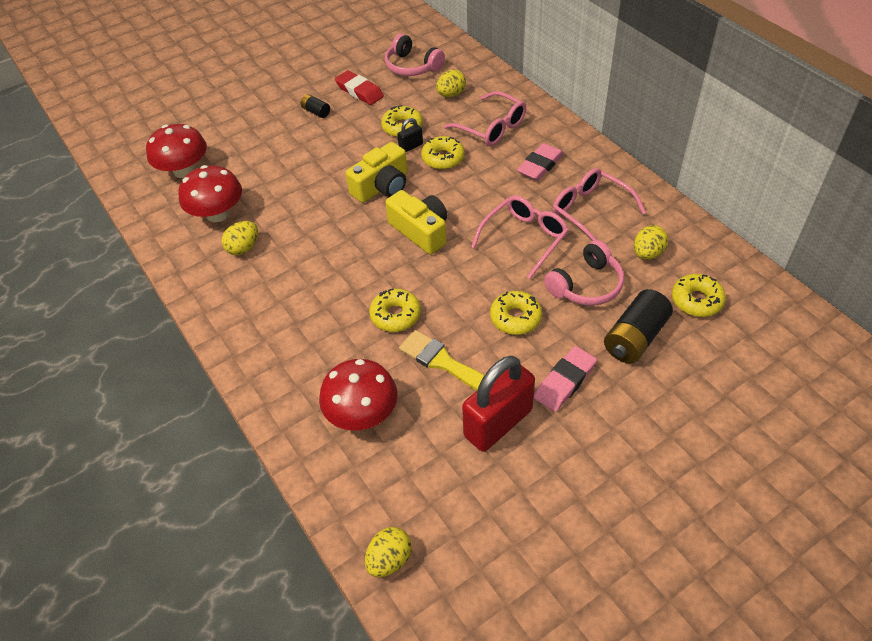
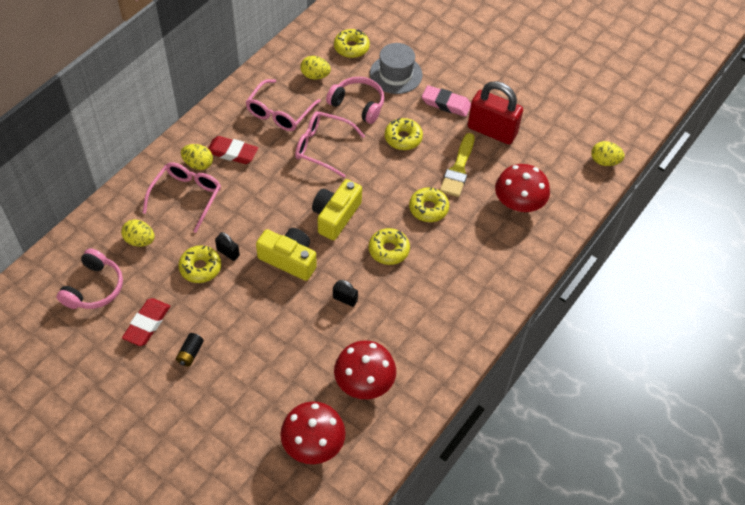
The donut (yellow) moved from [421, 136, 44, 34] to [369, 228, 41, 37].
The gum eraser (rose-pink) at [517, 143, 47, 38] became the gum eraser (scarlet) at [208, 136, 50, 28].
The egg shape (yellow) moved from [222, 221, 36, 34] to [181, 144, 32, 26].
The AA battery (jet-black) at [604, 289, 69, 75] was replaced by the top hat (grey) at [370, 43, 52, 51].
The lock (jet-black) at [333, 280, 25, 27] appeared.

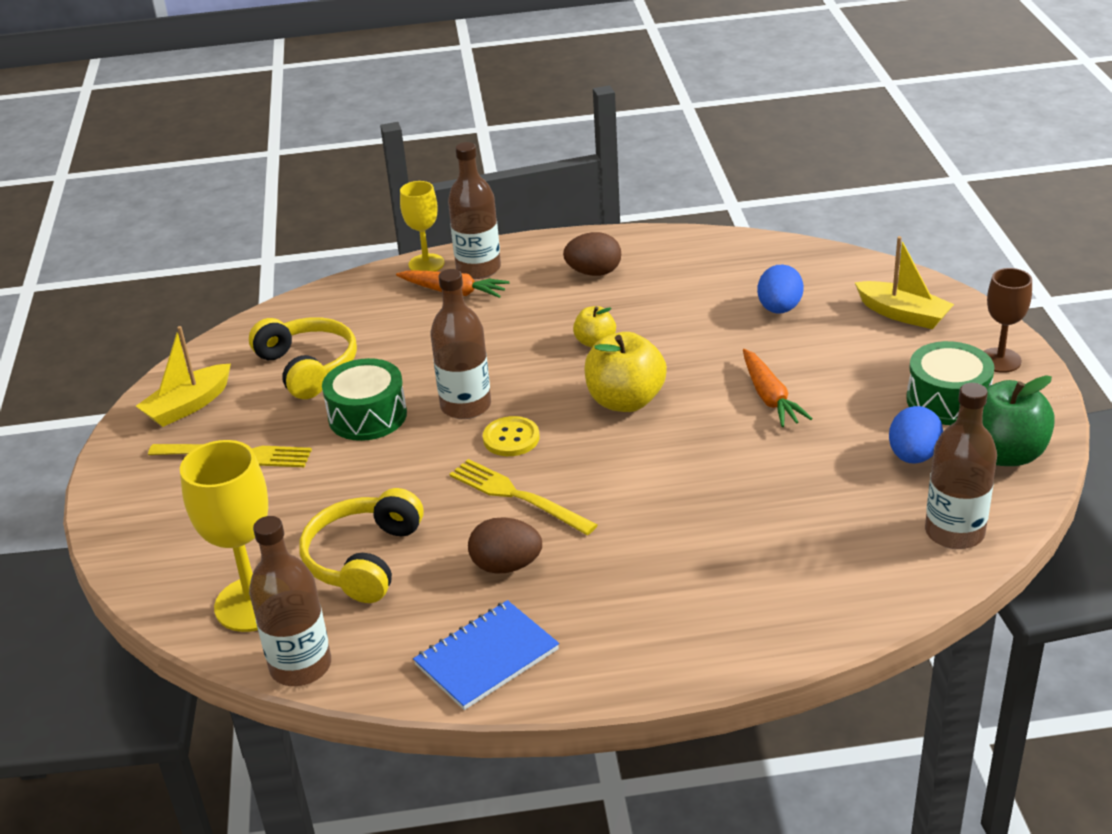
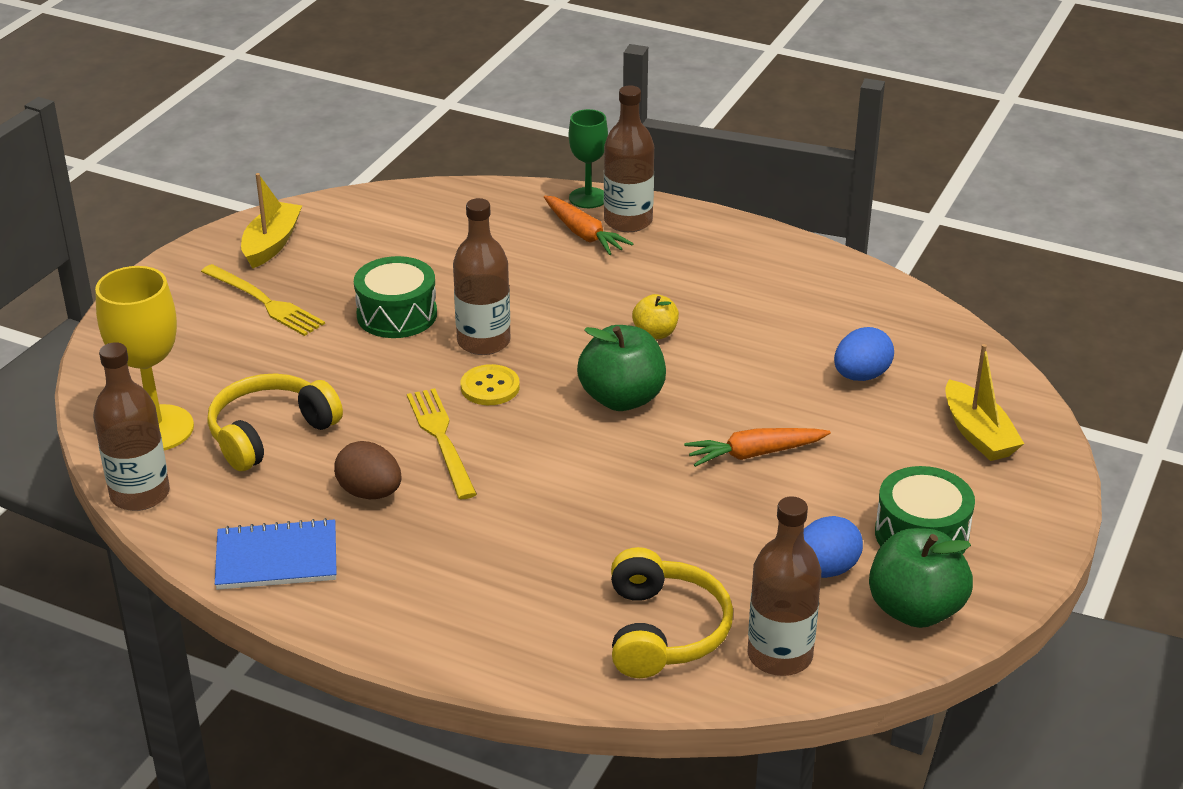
The chalice (yellow) at [400, 181, 44, 90] became the chalice (green) at [569, 109, 39, 99].
The egg shape (russet) at [563, 232, 58, 44] disappeared.
The chalice (russet) at [984, 268, 48, 105] disappeared.
The headset (yellow) moved from [249, 317, 108, 82] to [611, 547, 122, 131].
The toy boat (yellow) at [136, 326, 95, 101] turned 120 degrees clockwise.
The toy apple (yellow) at [584, 332, 83, 80] became the toy apple (green) at [577, 325, 89, 86].
The carrot (bright orange) at [743, 349, 70, 78] turned 60 degrees clockwise.

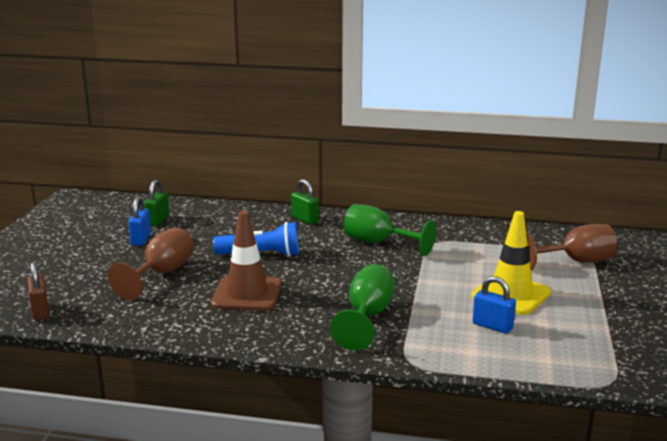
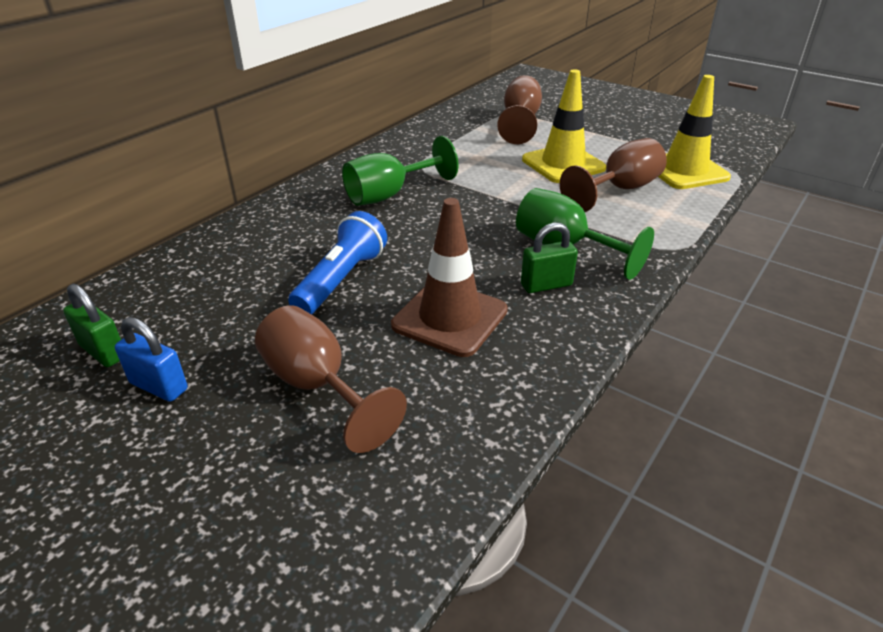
The lock (green) moved from [291, 179, 28, 46] to [521, 222, 57, 71].
The lock (russet) at [27, 262, 23, 58] disappeared.
The lock (cobalt) at [472, 276, 44, 58] was replaced by the chalice (russet) at [560, 138, 107, 74].
The traffic cone (yellow) at [658, 75, 73, 114] appeared.

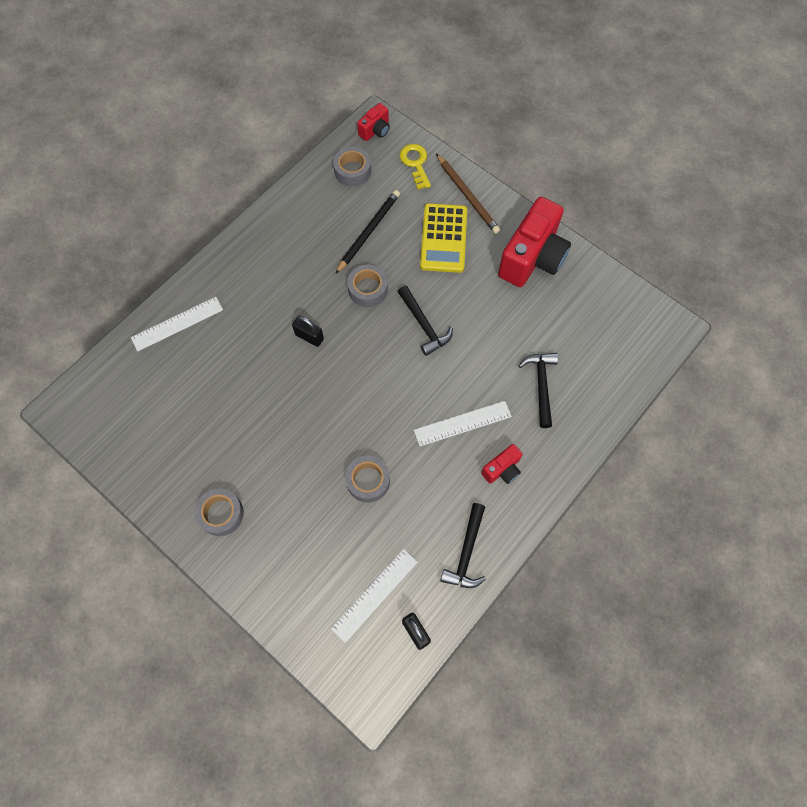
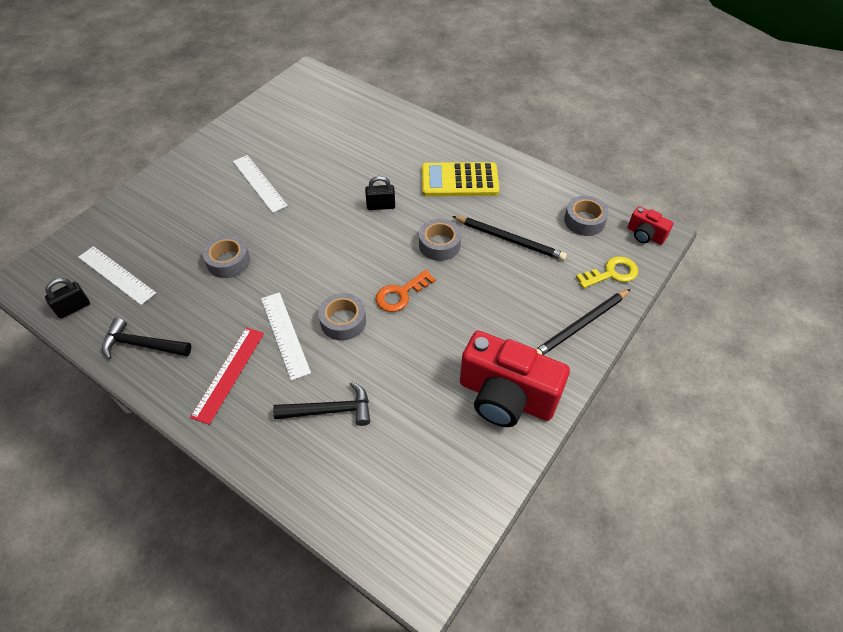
The lead pencil (russet) at [436, 153, 64, 81] became the lead pencil (jet-black) at [536, 289, 95, 66].
The adding machine (yellow) moved from [420, 203, 47, 70] to [422, 162, 77, 34].
The claw hammer (jet-black) at [398, 286, 55, 70] was replaced by the key (bright orange) at [375, 270, 61, 42].
The straightedge (white) moved from [131, 297, 92, 54] to [233, 155, 55, 58].
The lock (jet-black) at [292, 316, 32, 31] turned 60 degrees clockwise.
The photo camera (scarlet) at [481, 444, 42, 40] was replaced by the straightedge (scarlet) at [190, 327, 74, 98].
The sticky tape (grey) moved from [195, 488, 49, 48] to [318, 293, 48, 48].

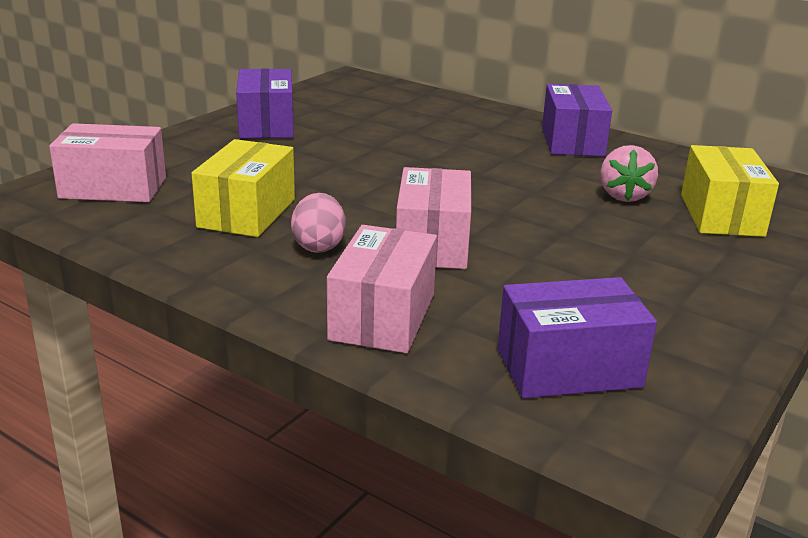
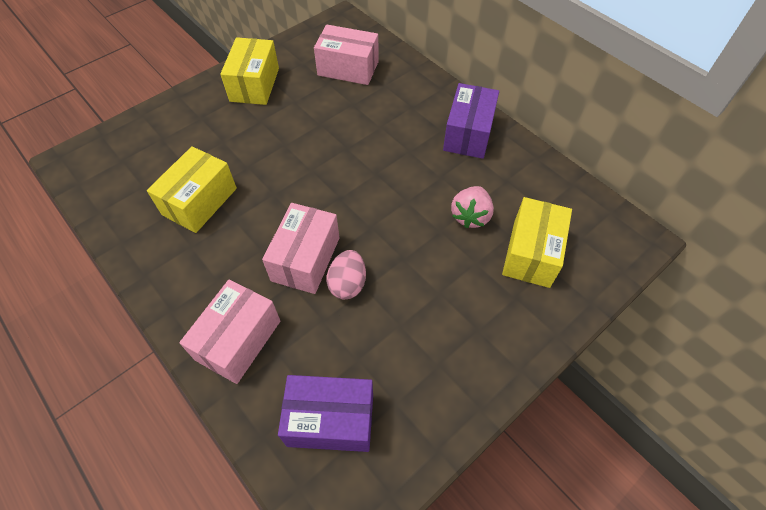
The box (purple) at [236, 69, 58, 69] became the box (yellow) at [220, 37, 59, 68].
The box (rose-pink) moved from [49, 123, 117, 79] to [314, 24, 65, 61].
The egg shape (rose-pink) moved from [291, 193, 55, 60] to [326, 250, 40, 49].

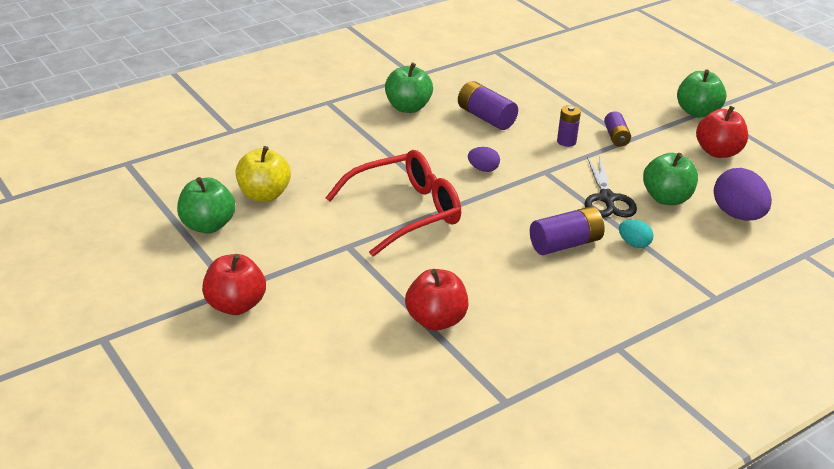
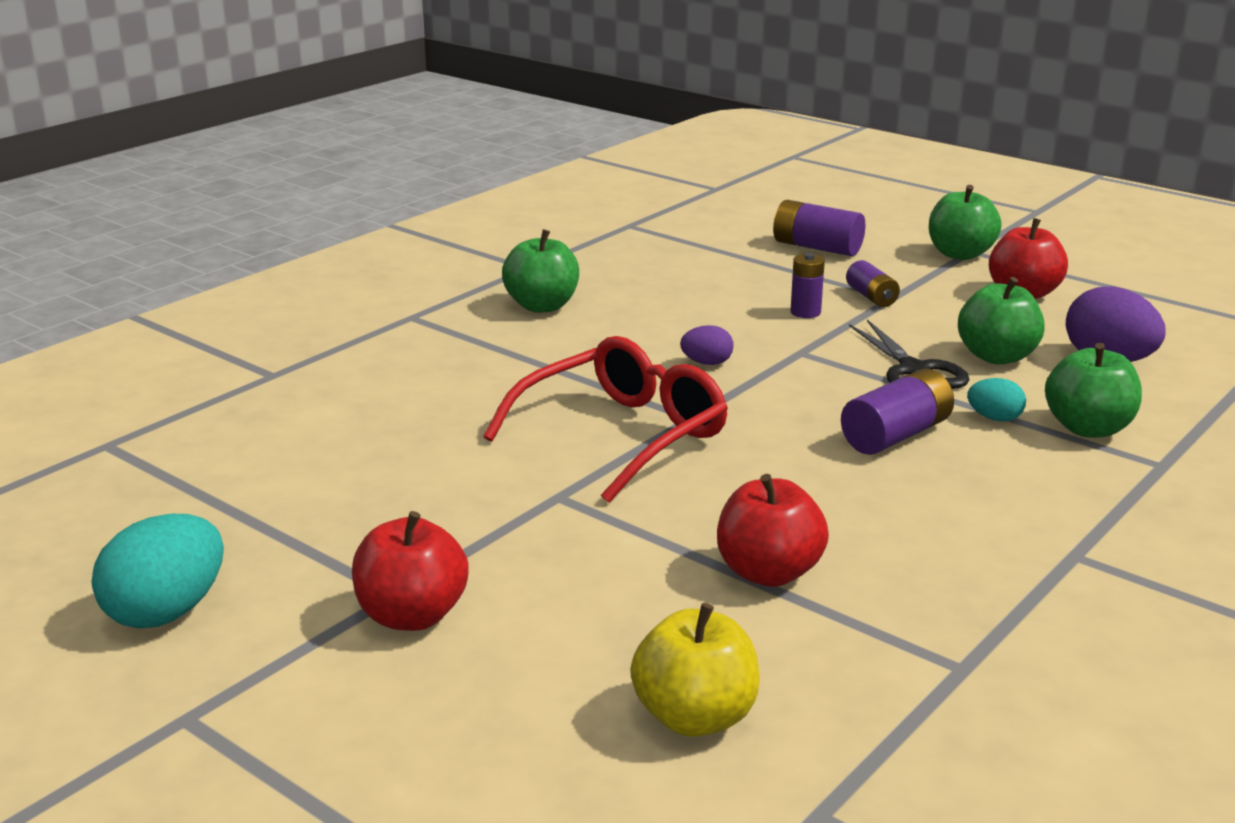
The AA battery (purple) moved from [458, 81, 60, 49] to [773, 200, 92, 56].
The toy apple (yellow) moved from [236, 146, 55, 56] to [630, 603, 130, 134].
The toy apple (green) moved from [177, 177, 58, 56] to [1045, 343, 97, 94].
The egg shape (teal) at [91, 514, 133, 114] appeared.

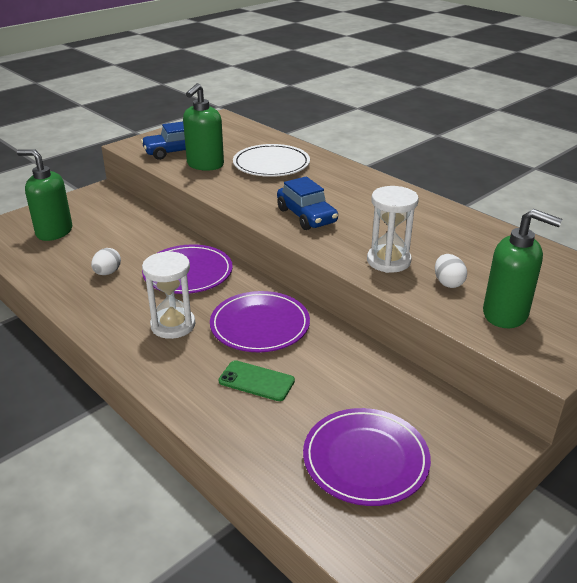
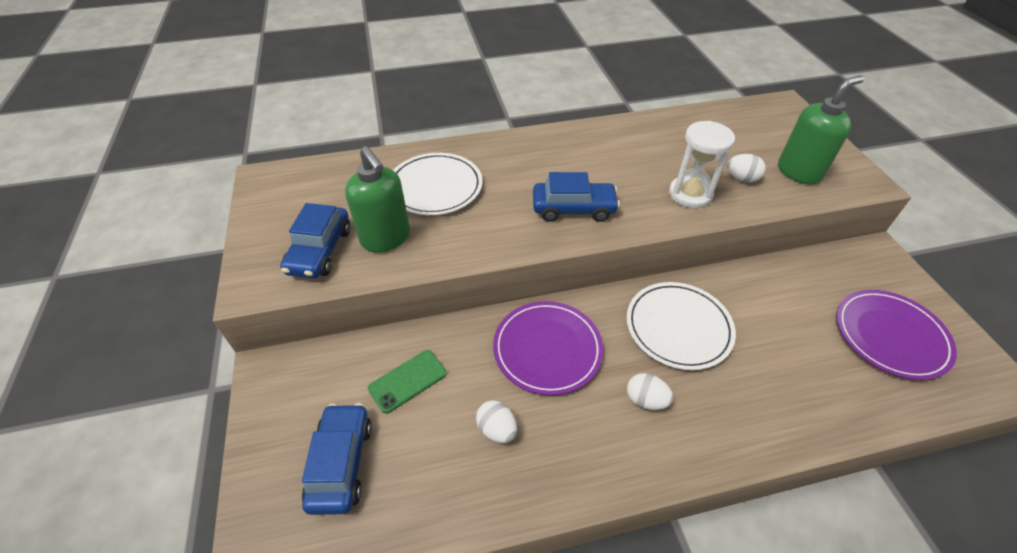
The soap dispenser (green) at [17, 149, 55, 92] was replaced by the car (cobalt) at [302, 403, 70, 112].
The sandglass (white) at [142, 251, 53, 88] was replaced by the egg shape (white) at [627, 373, 47, 37].
The dinner plate (purple) at [210, 291, 100, 61] became the dinner plate (white) at [627, 282, 109, 88].
The mobile phone (green) moved from [218, 360, 77, 41] to [368, 350, 79, 64].

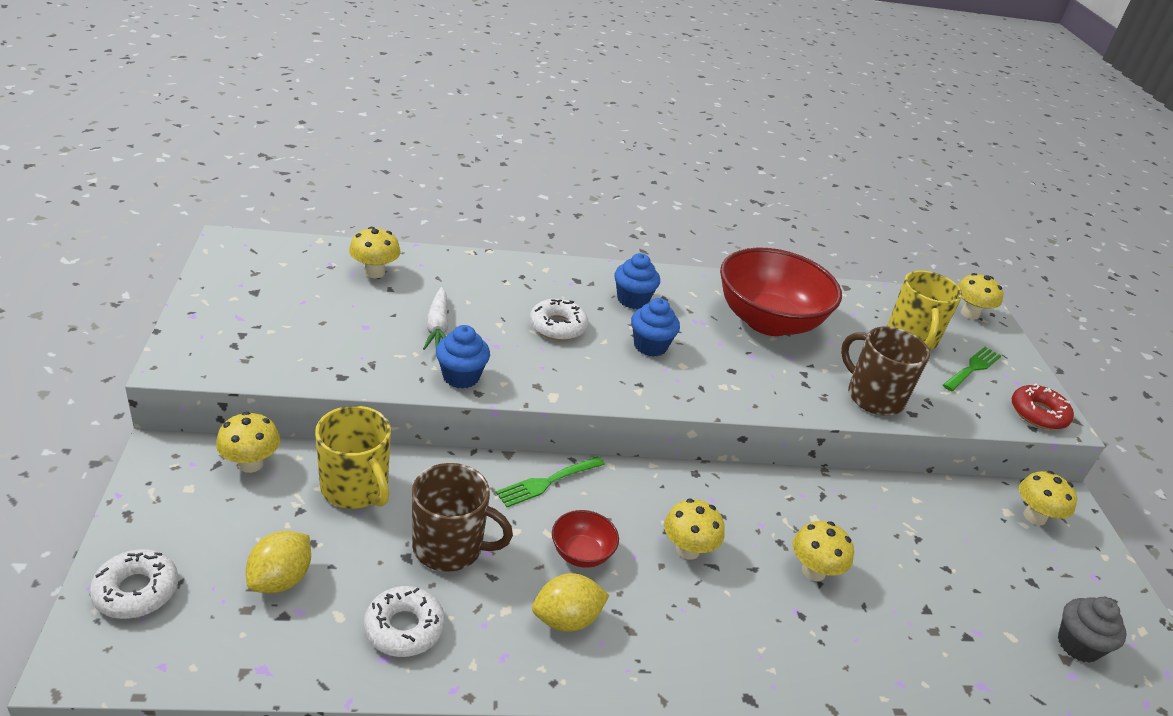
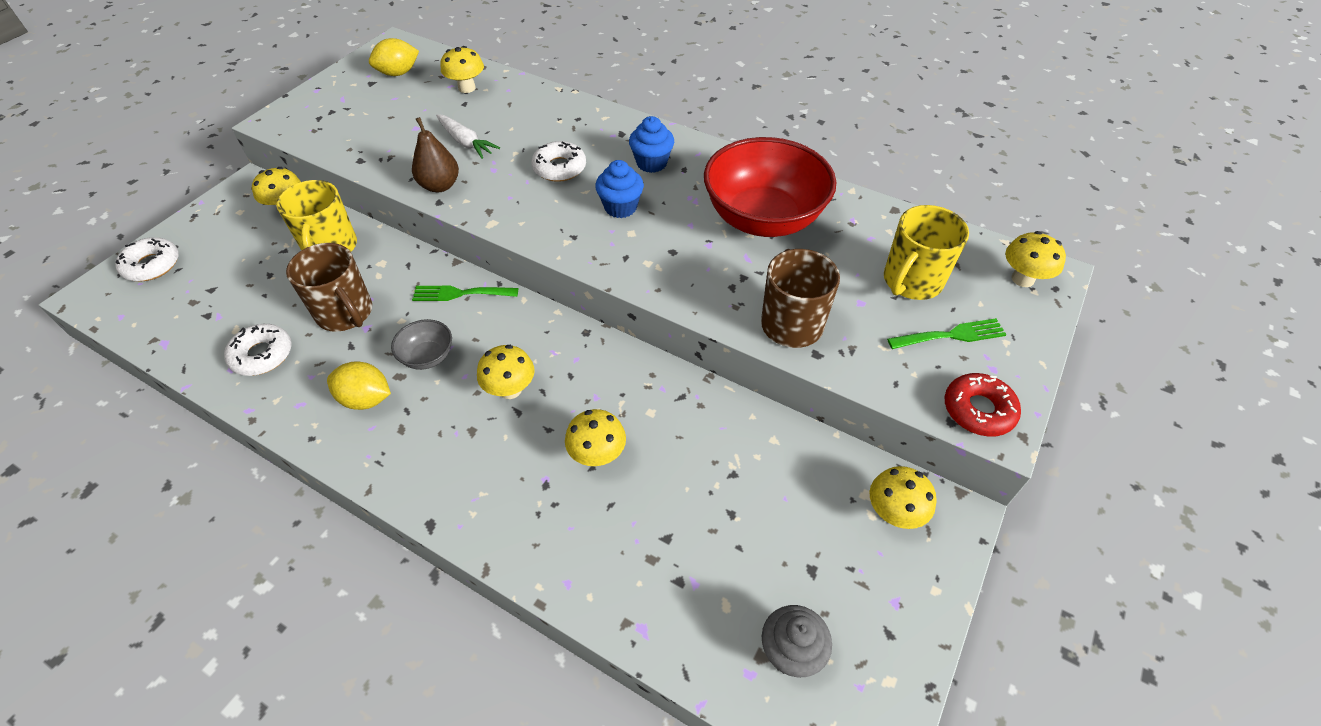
The carrot (white) at [423, 287, 25, 63] turned 75 degrees counterclockwise.
The muffin (cobalt) at [436, 325, 54, 64] was replaced by the pear fruit (russet) at [412, 117, 47, 75].
The deep dish (scarlet) at [552, 510, 67, 58] became the deep dish (grey) at [391, 319, 61, 51].
The toy lemon (yellow) moved from [246, 531, 65, 62] to [369, 38, 50, 38].

